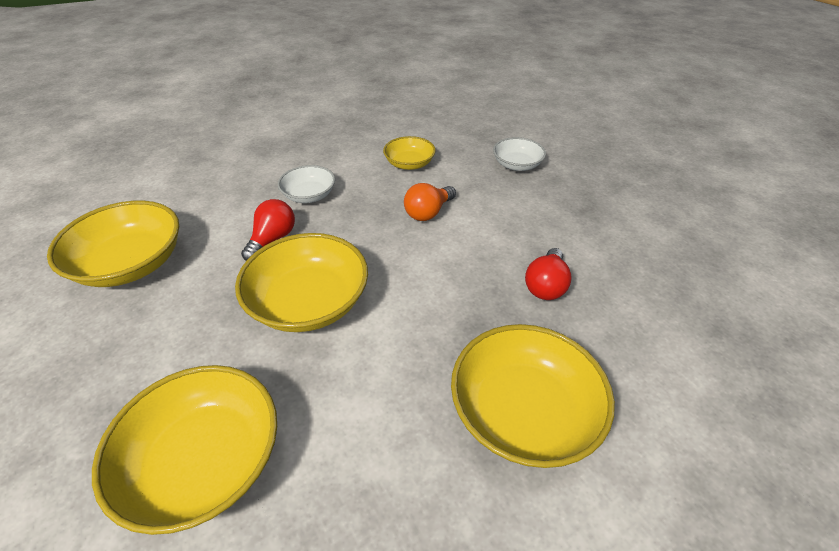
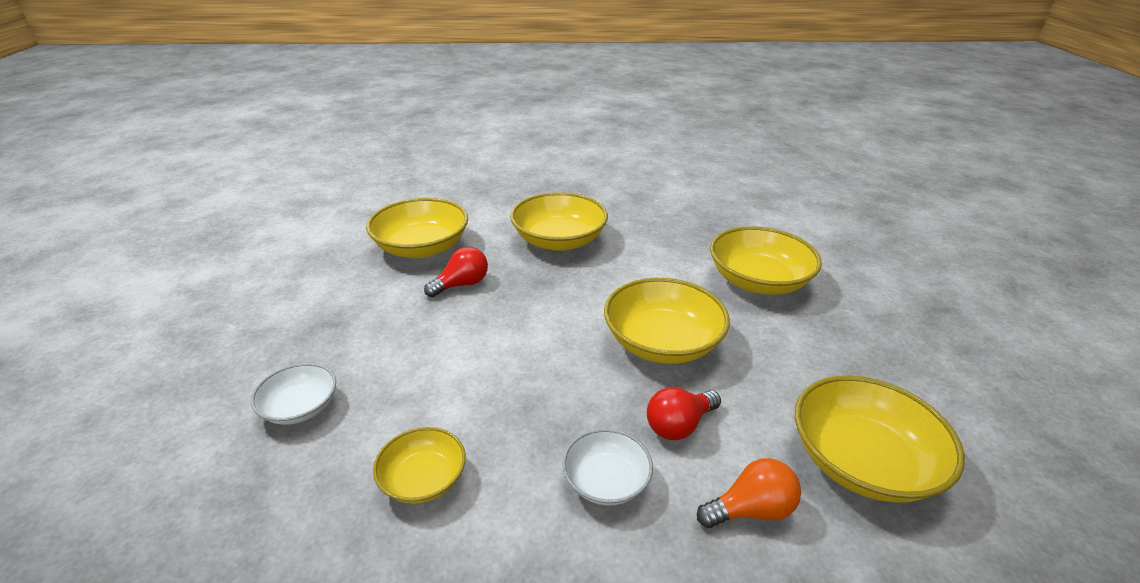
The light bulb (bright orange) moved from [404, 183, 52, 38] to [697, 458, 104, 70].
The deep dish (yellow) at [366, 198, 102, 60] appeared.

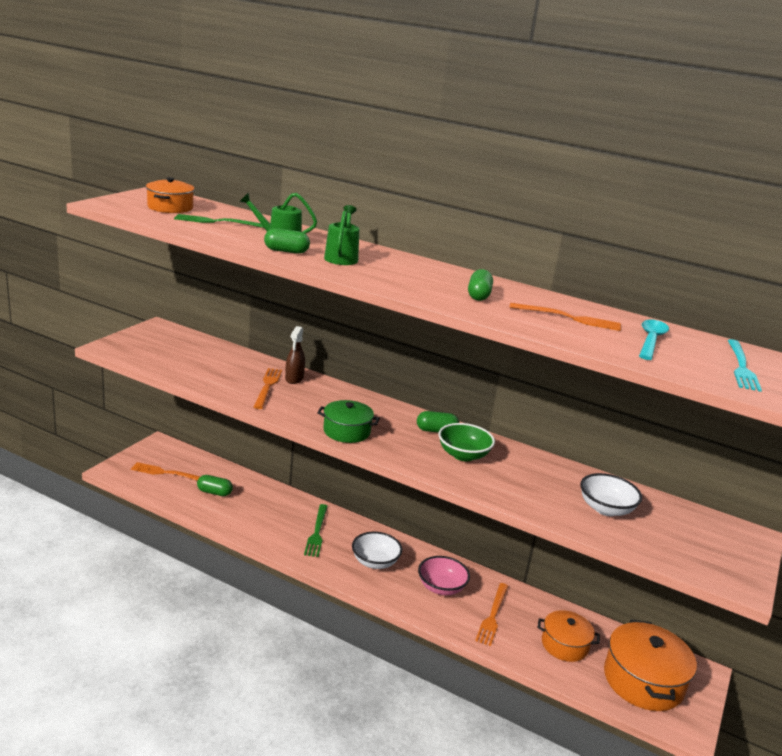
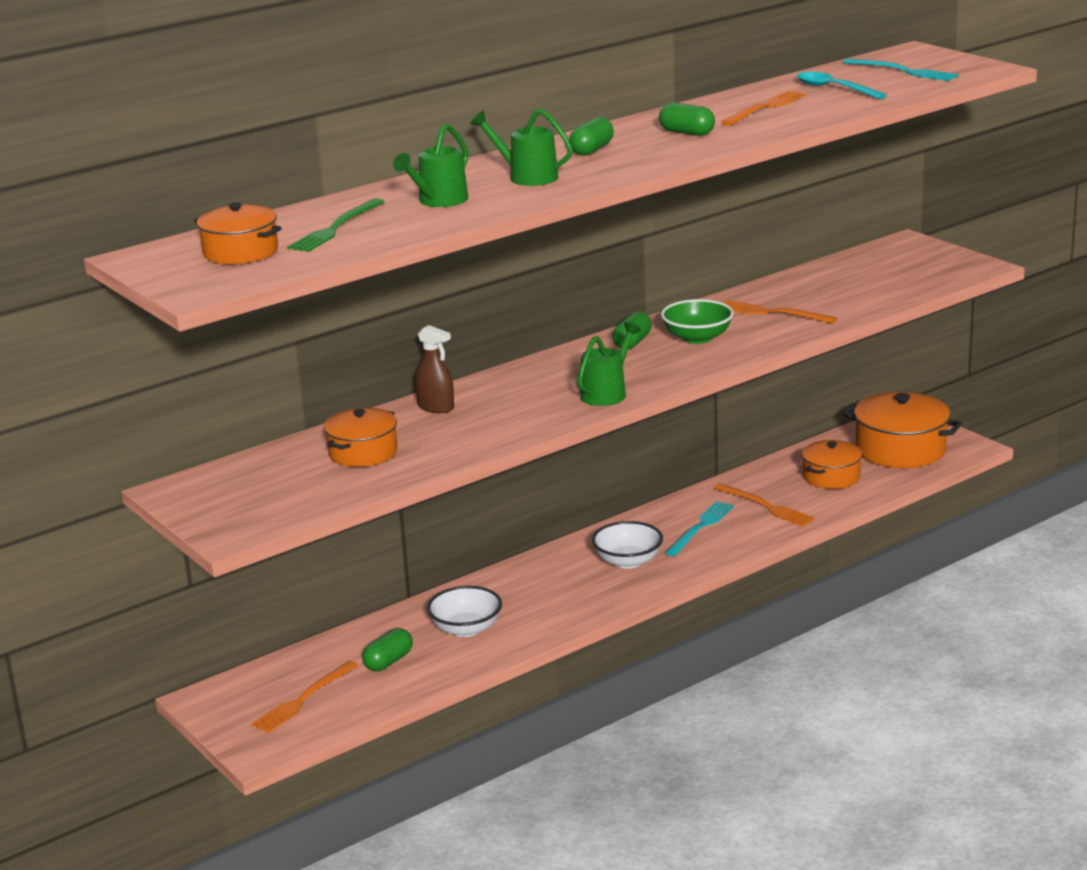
The capsule (green) moved from [264, 228, 46, 26] to [569, 117, 45, 39].
The dinner fork (bright orange) moved from [254, 368, 28, 41] to [722, 300, 115, 23].
The cooking pot (green) at [317, 400, 63, 43] was replaced by the watering can (green) at [577, 322, 64, 84].
The deep dish (white) moved from [580, 473, 62, 43] to [427, 586, 75, 51].
The dinner fork (green) at [304, 504, 24, 53] disappeared.
The deep dish (rose-pink) at [418, 556, 52, 39] was replaced by the dinner fork (teal) at [665, 501, 69, 55].
The cooking pot (bright orange) at [324, 408, 74, 59] appeared.

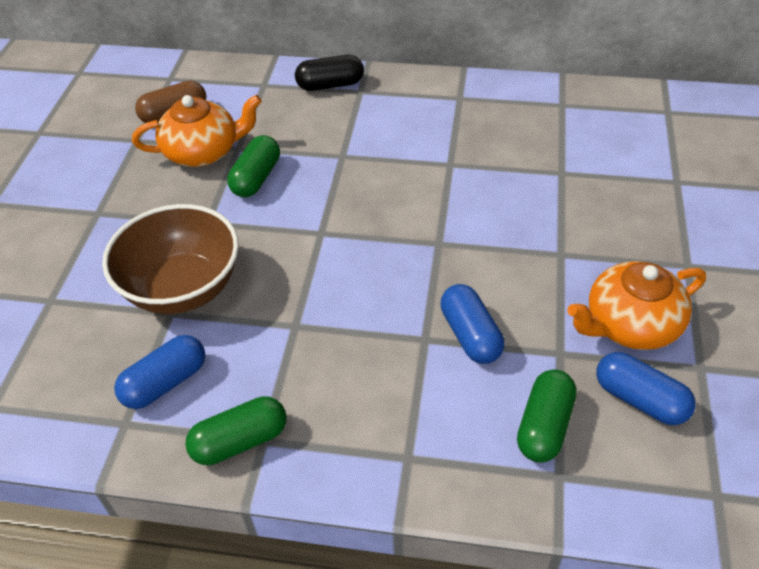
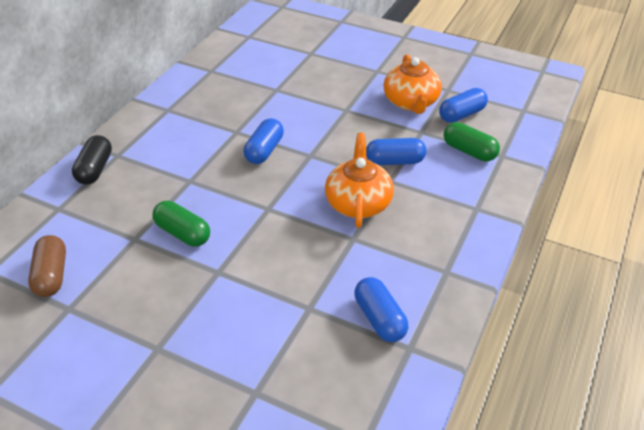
The china teapot (bright orange) moved from [132, 95, 130, 72] to [325, 132, 69, 96].
The deep dish (russet) at [102, 204, 137, 110] disappeared.
The capsule (green) at [185, 396, 102, 69] disappeared.
The capsule (cobalt) at [244, 118, 40, 46] appeared.

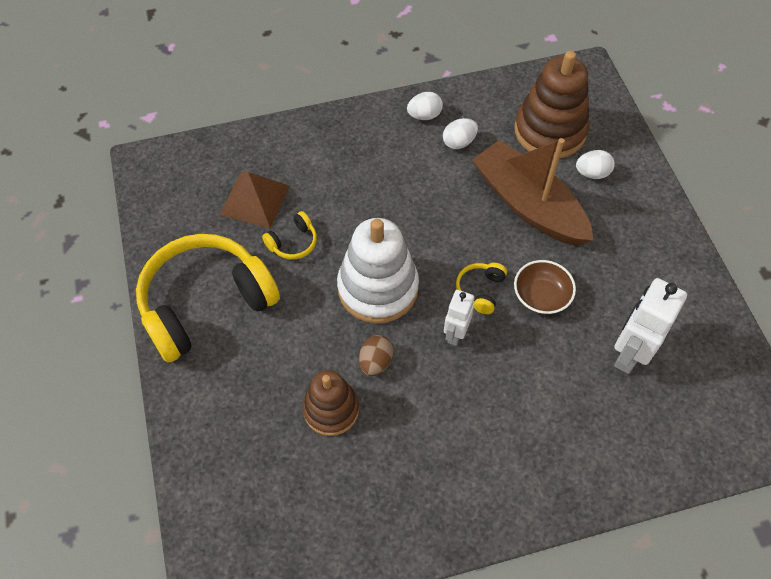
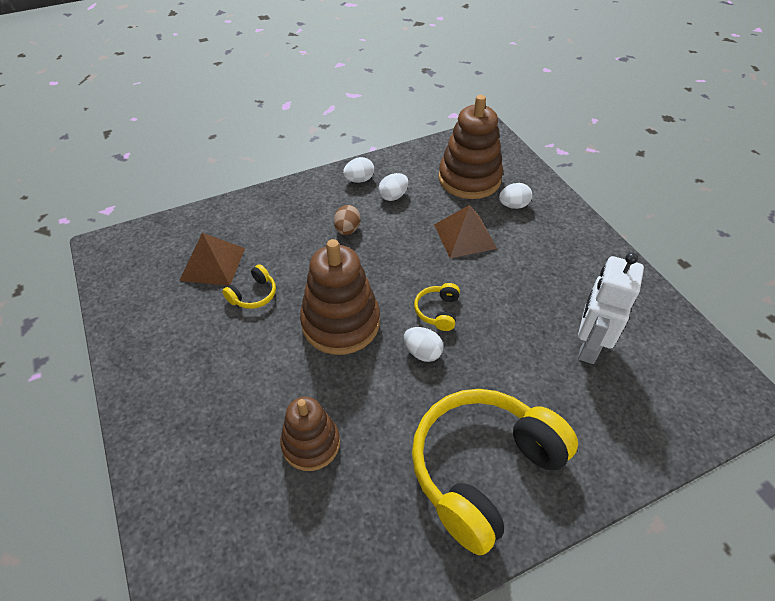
The toy boat (russet) at [472, 138, 122, 108] was replaced by the pyramid shape (russet) at [434, 205, 63, 53].
The stacking toy (white) at [337, 218, 82, 106] became the stacking toy (russet) at [300, 239, 80, 116].
The headset (yellow) moved from [136, 234, 144, 129] to [412, 389, 166, 166].
The deep dish (russet) at [514, 260, 62, 55] disappeared.
The robot figure (white) at [444, 290, 30, 56] was replaced by the egg shape (white) at [404, 327, 39, 35].
The egg shape (russet) moved from [359, 335, 35, 41] to [334, 205, 27, 30].

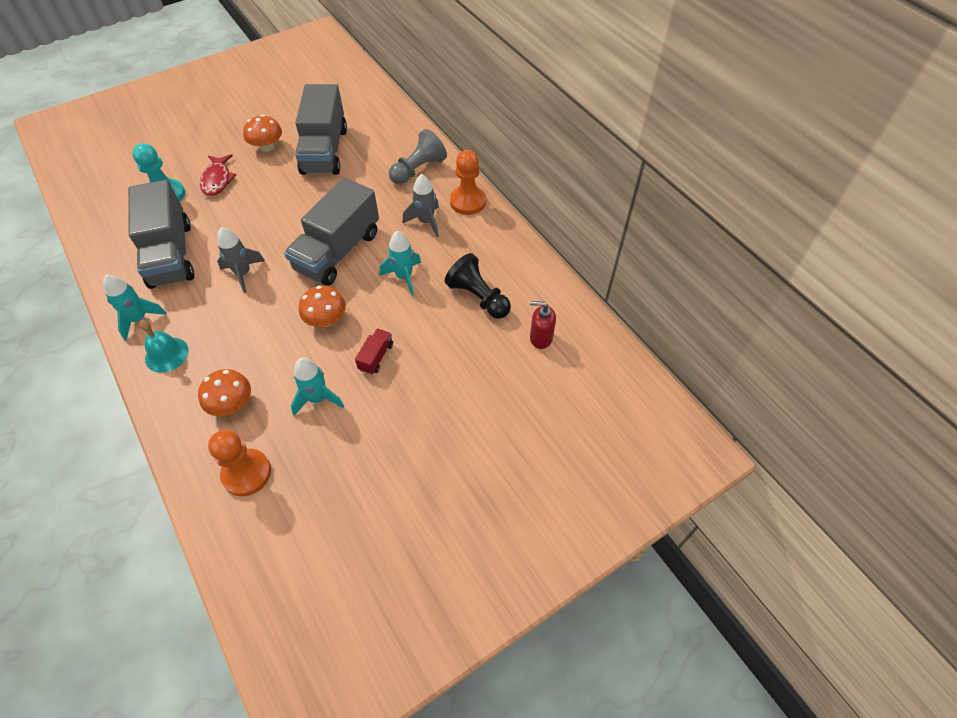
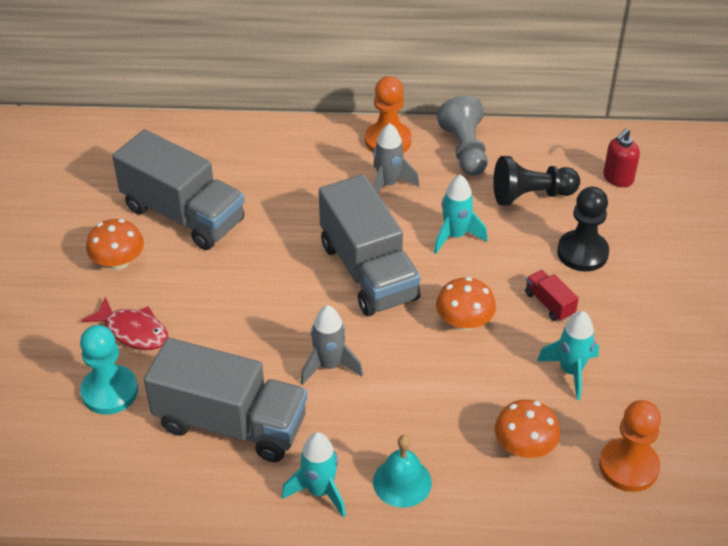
The pawn (grey) moved from [389, 129, 58, 55] to [437, 96, 51, 80].
The pawn (jet-black) at [557, 187, 52, 84] appeared.

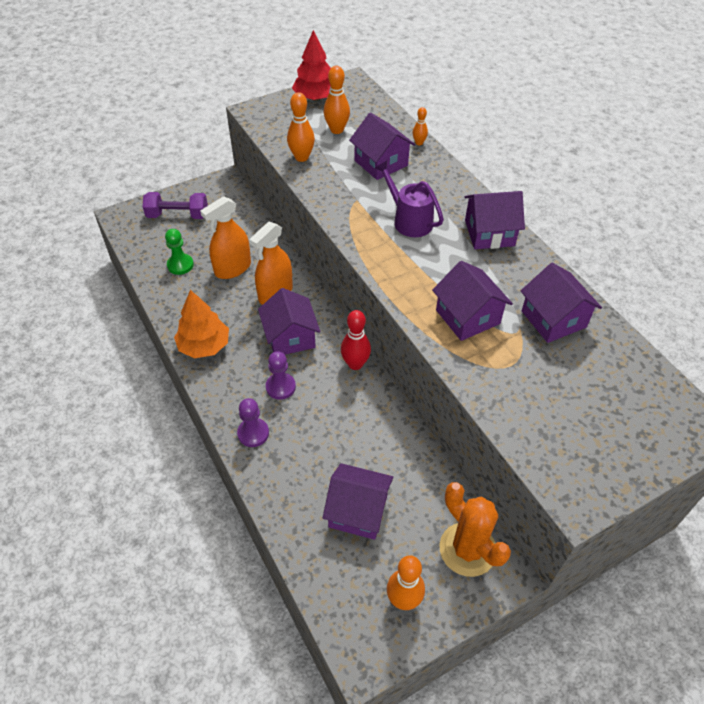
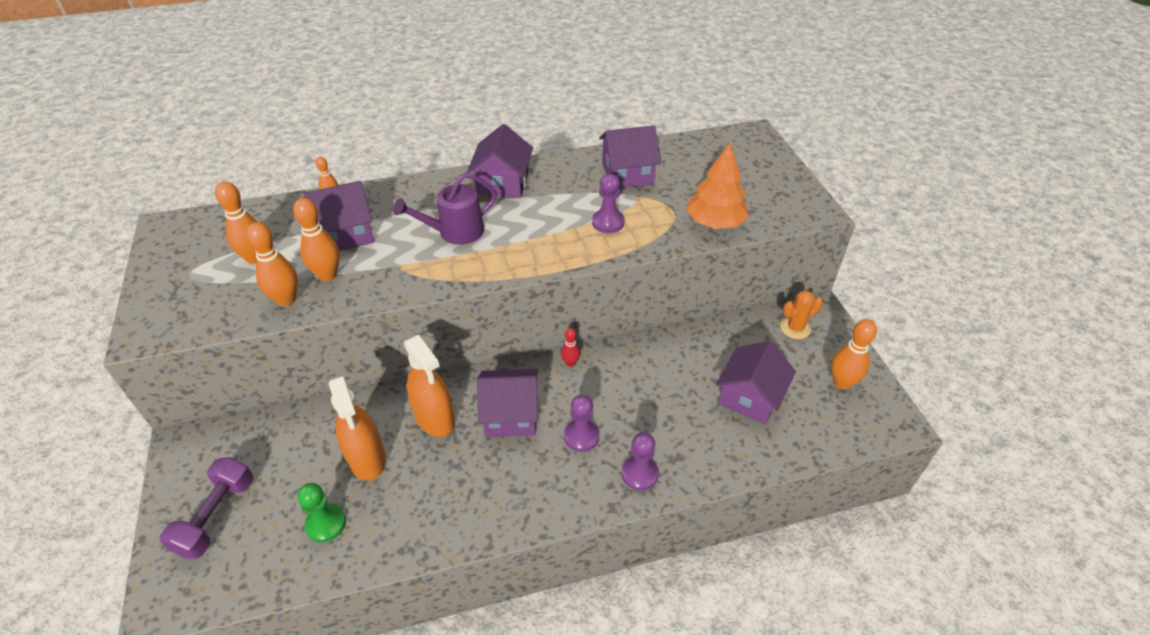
The tree (scarlet) at [292, 30, 39, 71] disappeared.
The house (purple) at [432, 261, 81, 80] was replaced by the pawn (purple) at [592, 174, 33, 59].
The tree (bright orange) moved from [174, 290, 55, 68] to [686, 143, 63, 86].
The bowling pin (scarlet) at [341, 310, 30, 60] changed to 0.57 times the size.
The prickly plant (bright orange) at [439, 482, 72, 95] changed to 0.59 times the size.
The bowling pin (bright orange) at [293, 198, 47, 83] appeared.

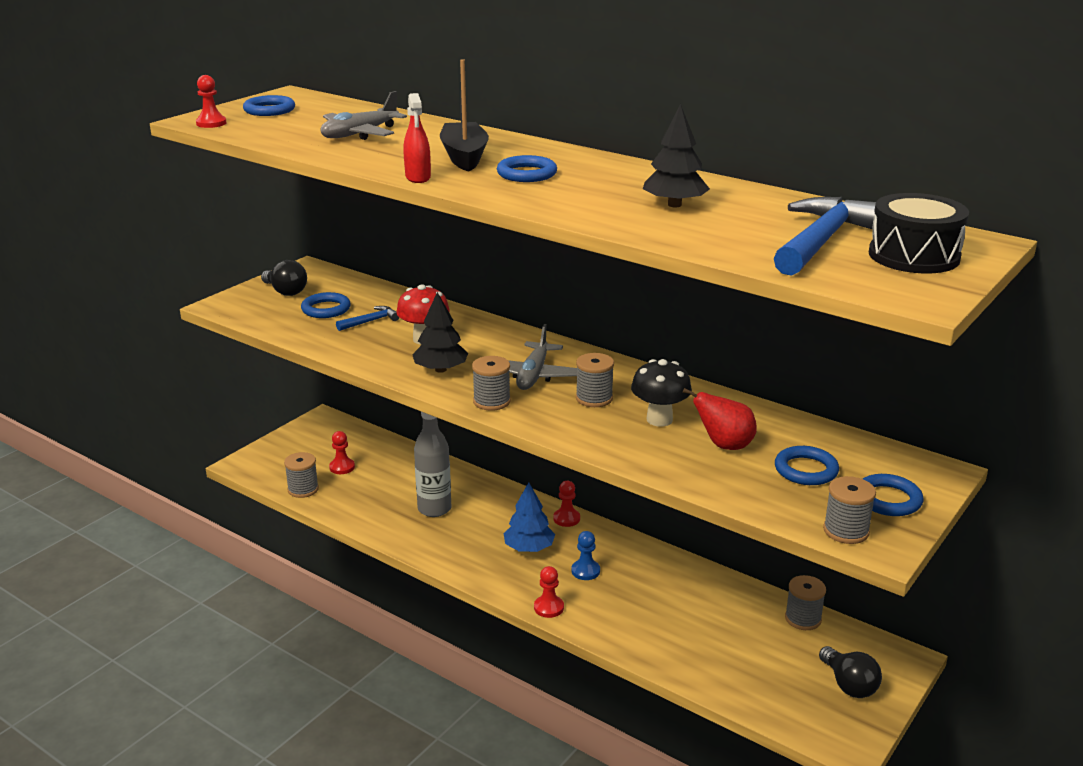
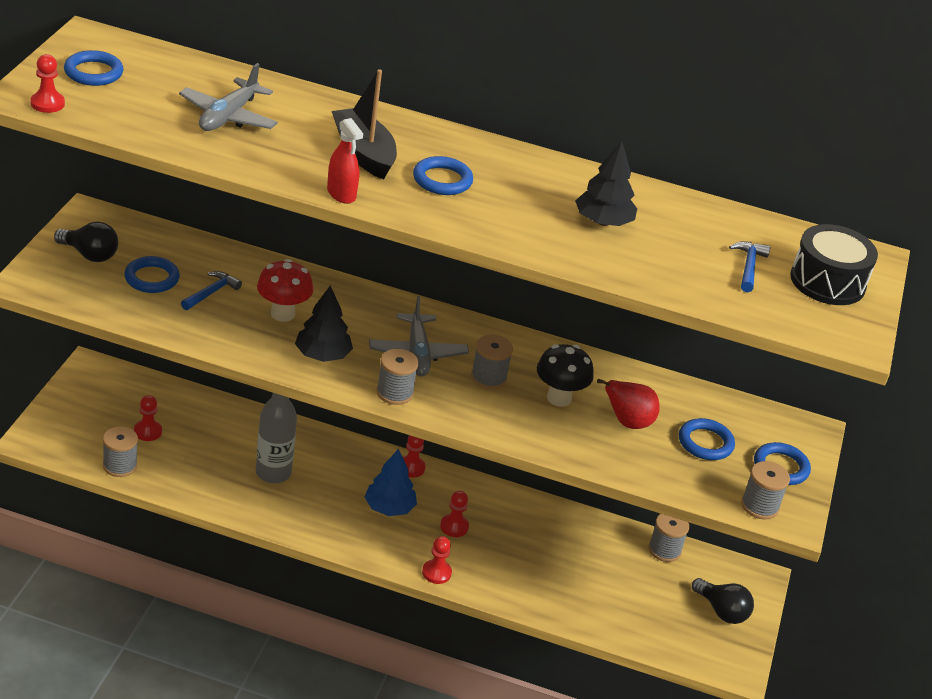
The claw hammer (cobalt) at [774, 197, 102, 79] changed to 0.50 times the size.
The pawn (cobalt) at [572, 531, 28, 49] became the pawn (scarlet) at [440, 491, 29, 46].

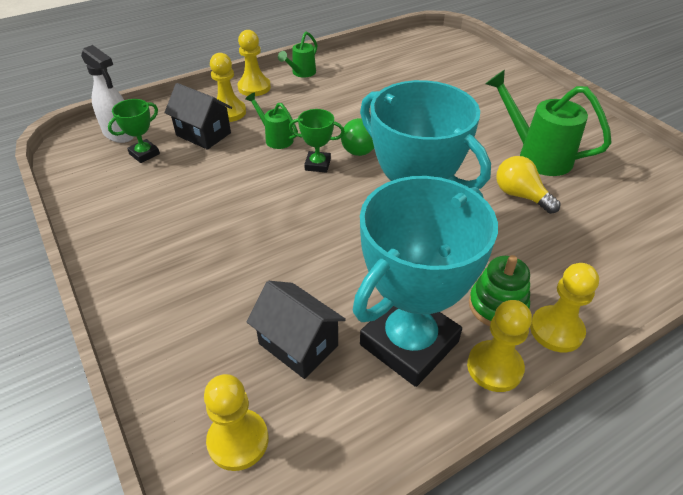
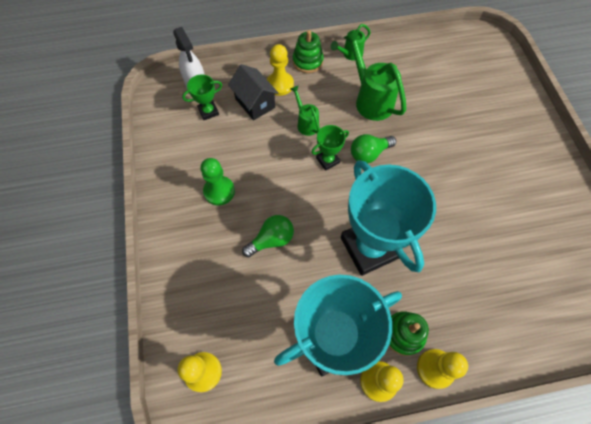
The pawn (yellow) at [238, 30, 33, 66] was replaced by the stacking toy (green) at [293, 30, 31, 43].
The watering can (green) moved from [485, 70, 127, 106] to [343, 30, 63, 91].
The prize cup (green) at [289, 109, 56, 64] turned 60 degrees counterclockwise.
The light bulb (yellow) at [496, 156, 65, 58] disappeared.
The house (jet-black) at [246, 281, 100, 98] disappeared.
The pawn (green) at [201, 158, 34, 48] appeared.
The light bulb (green) at [242, 215, 52, 42] appeared.

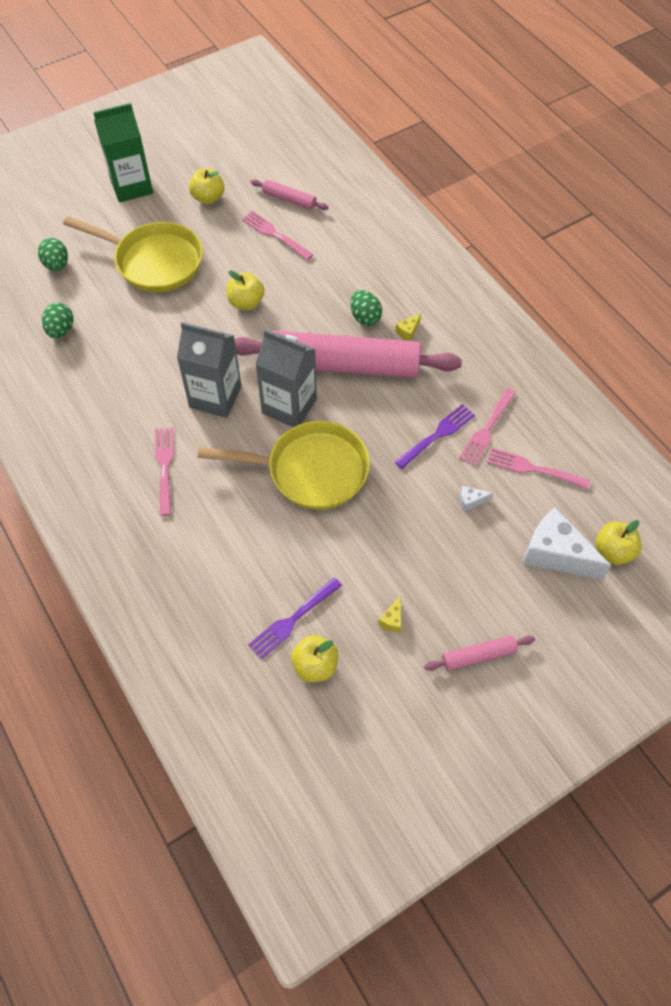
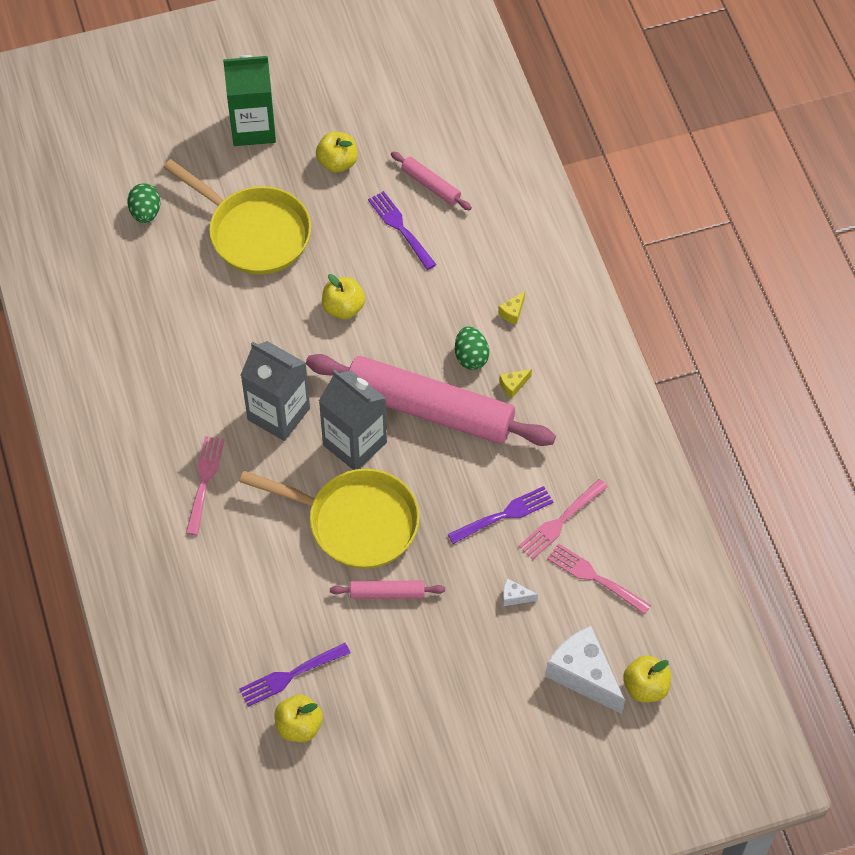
The dinner fork (rose-pink) at [242, 211, 71, 49] became the dinner fork (purple) at [368, 191, 69, 79].
The egg shape (green) at [42, 303, 31, 35] disappeared.
The piece of cheese (yellow) moved from [378, 595, 23, 38] to [498, 291, 27, 34].
The rolling pin (rose-pink) moved from [424, 635, 111, 36] to [330, 581, 115, 18].

